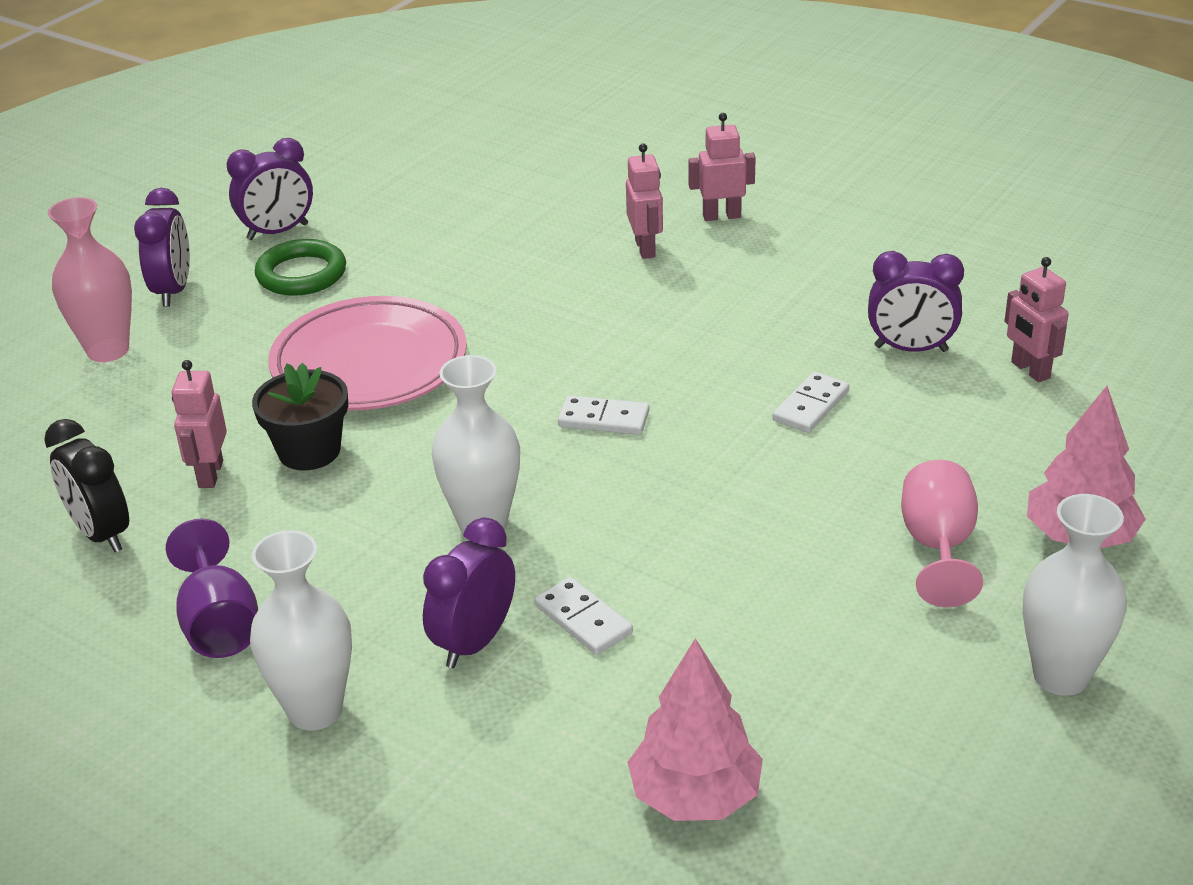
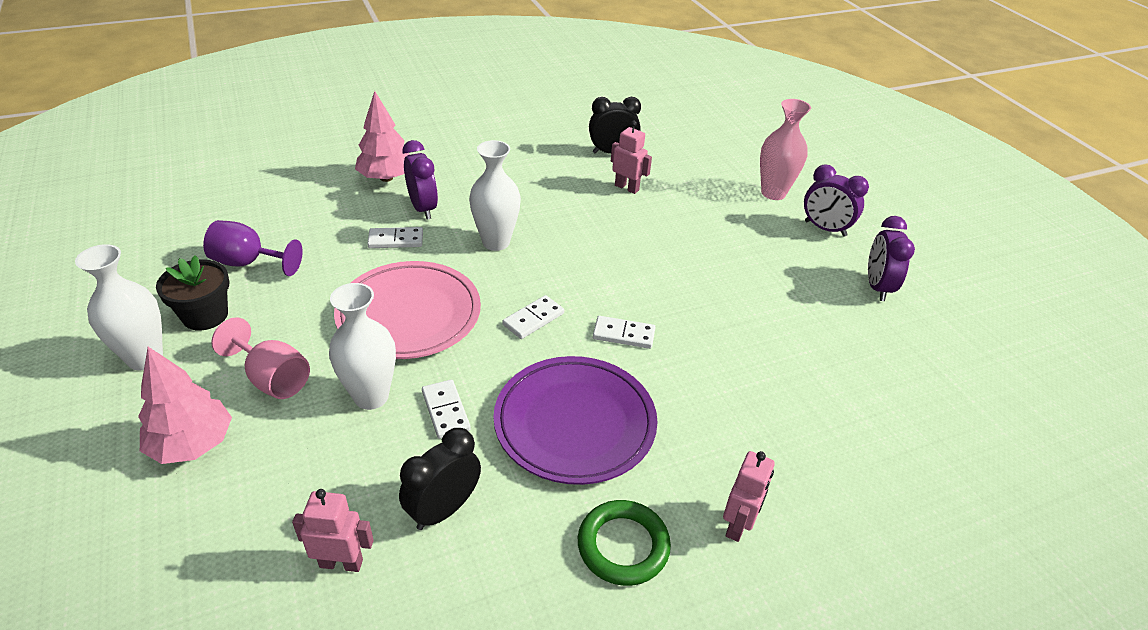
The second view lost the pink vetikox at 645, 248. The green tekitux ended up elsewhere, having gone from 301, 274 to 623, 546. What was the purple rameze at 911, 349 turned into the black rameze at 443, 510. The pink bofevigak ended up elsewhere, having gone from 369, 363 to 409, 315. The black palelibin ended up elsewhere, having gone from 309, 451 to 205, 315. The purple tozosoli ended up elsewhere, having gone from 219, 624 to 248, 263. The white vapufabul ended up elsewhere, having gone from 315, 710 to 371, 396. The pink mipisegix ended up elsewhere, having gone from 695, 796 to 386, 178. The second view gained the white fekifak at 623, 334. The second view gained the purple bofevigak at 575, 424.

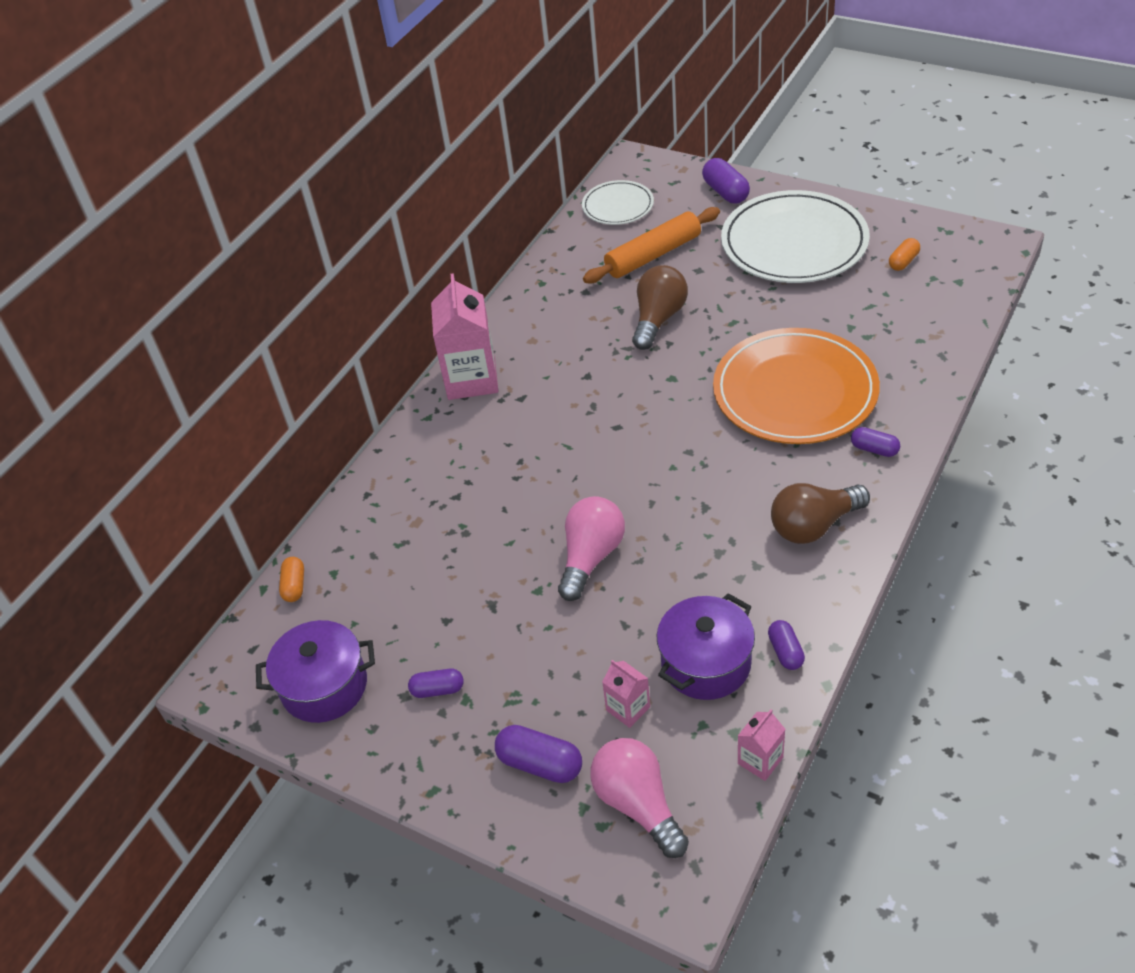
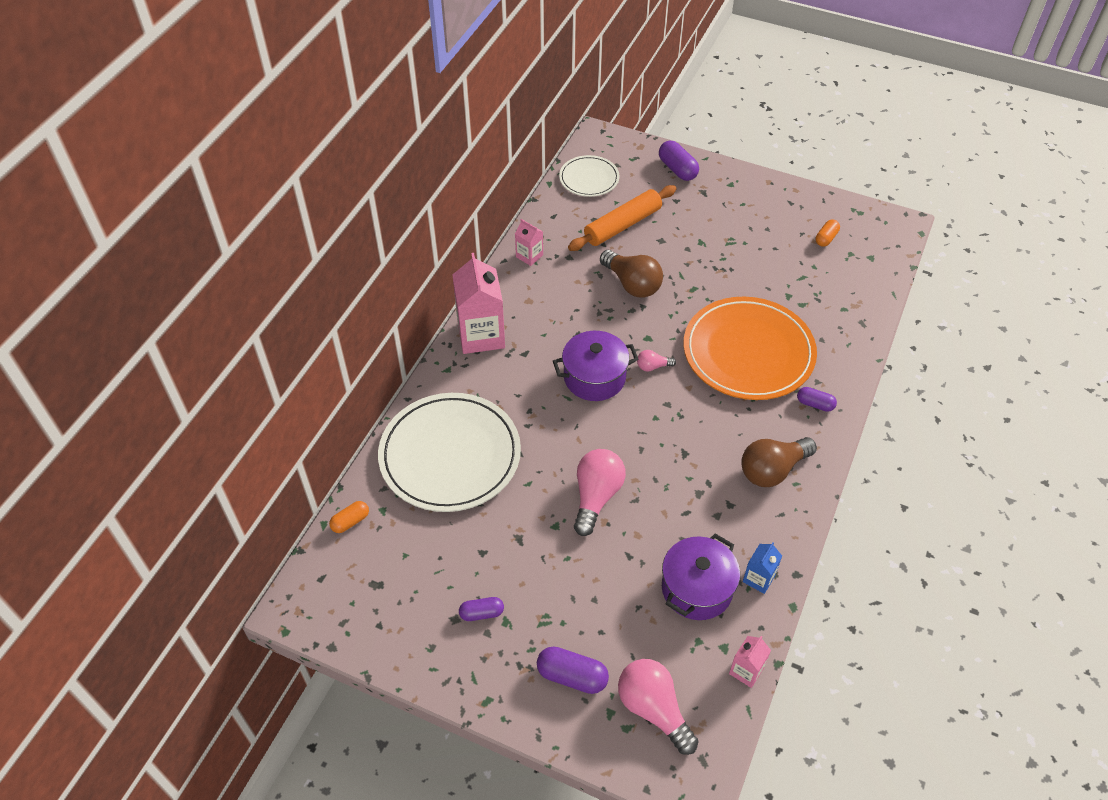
The white bofevigak ended up elsewhere, having gone from 794, 243 to 450, 455. The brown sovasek at 658, 319 ended up facing another way, 120 degrees clockwise from before. The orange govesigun at 294, 586 ended up facing another way, 60 degrees clockwise from before. The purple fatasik ended up elsewhere, having gone from 324, 686 to 594, 377. Where the purple govesigun stood at 785, 651, the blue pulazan came to stand at 758, 578. The pink pulazan ended up elsewhere, having gone from 628, 708 to 529, 256. The second view gained the pink sovasek at 652, 366.

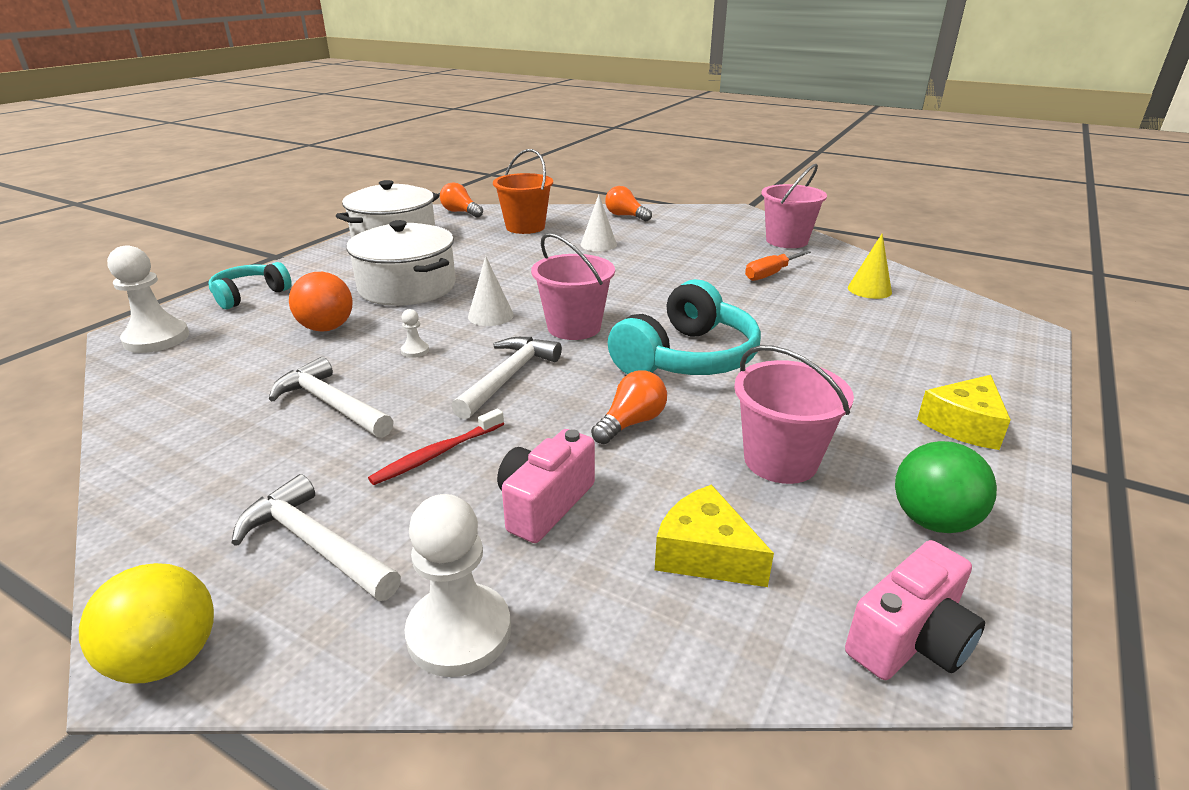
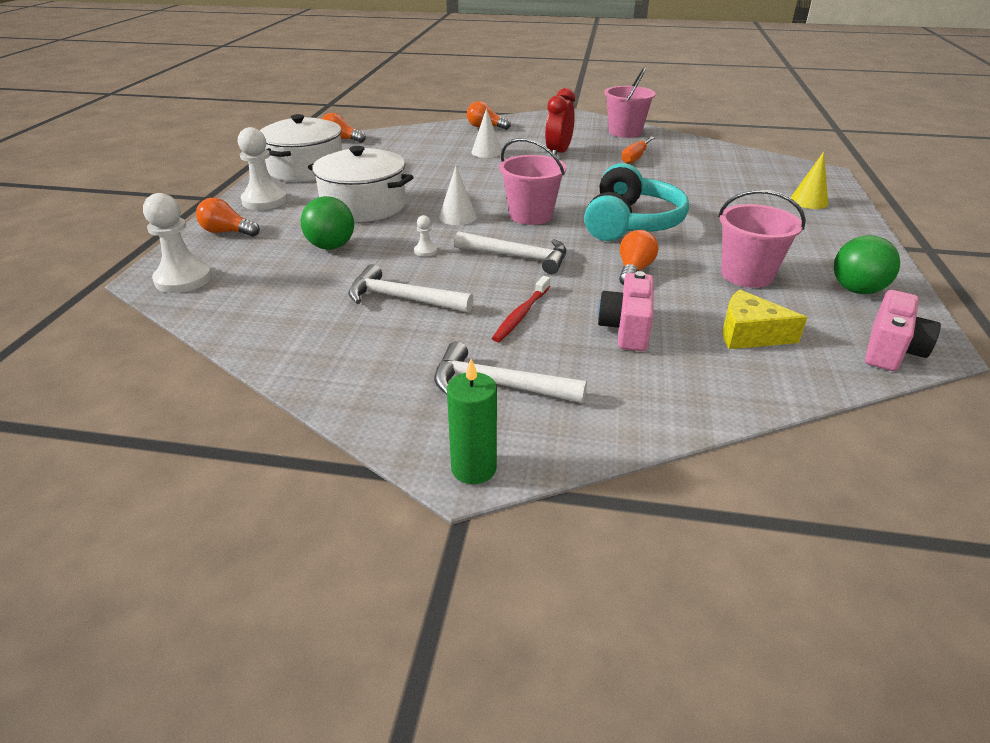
The second view lost the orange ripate at 525, 227. The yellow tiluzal ended up elsewhere, having gone from 869, 290 to 808, 201. Where the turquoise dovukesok stood at 250, 295, the orange sovasek came to stand at 227, 232. What was the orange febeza at 327, 328 turned into the green febeza at 331, 246. The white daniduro at 508, 377 ended up facing another way, 105 degrees clockwise from before. The second view lost the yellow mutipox at 964, 425. The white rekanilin ended up elsewhere, having gone from 459, 632 to 264, 201. Where the yellow febeza stood at 167, 658, the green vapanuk came to stand at 473, 468. The second view gained the red rameze at 558, 153.

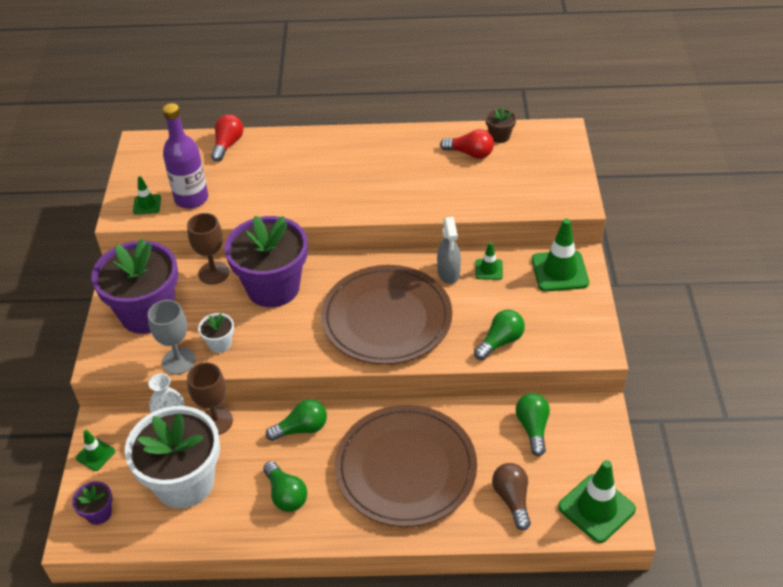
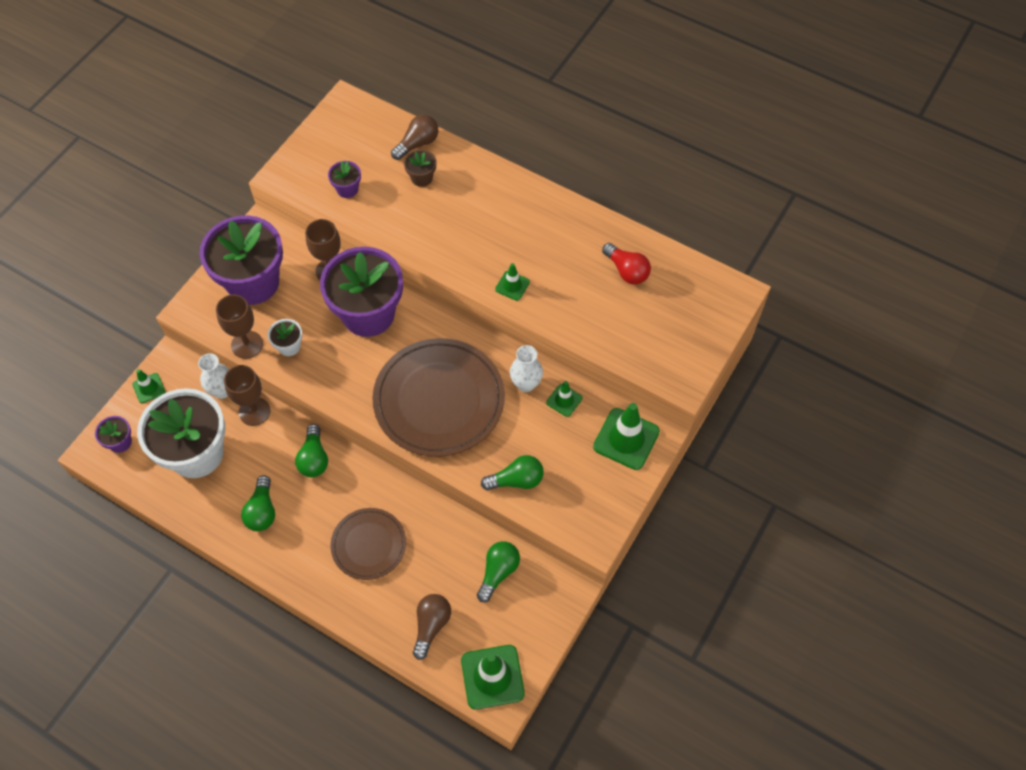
Where the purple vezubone stood at 191, 198, the purple palelibin came to stand at 347, 189. The brown palelibin ended up elsewhere, having gone from 499, 136 to 421, 178. What was the red sovasek at 227, 145 turned into the brown sovasek at 417, 144. The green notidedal ended up elsewhere, having gone from 147, 204 to 512, 286. Where the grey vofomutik stood at 448, 273, the white vapufabul came to stand at 526, 384. What was the grey tozosoli at 178, 361 turned into the brown tozosoli at 247, 344. The green sovasek at 301, 429 ended up facing another way, 75 degrees clockwise from before. The size of the brown bofevigak at 406, 468 changed by a factor of 0.56.

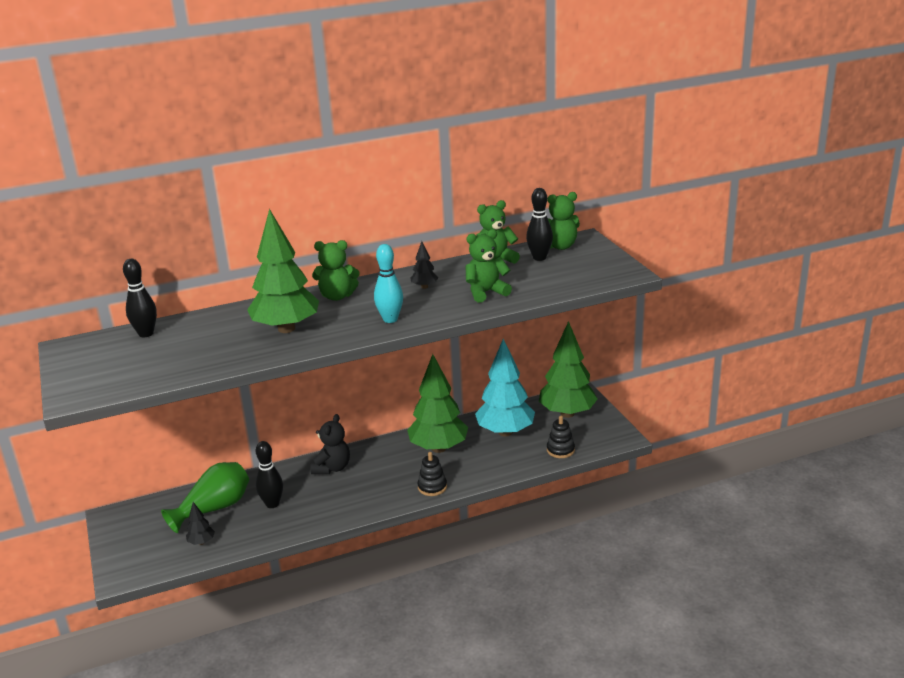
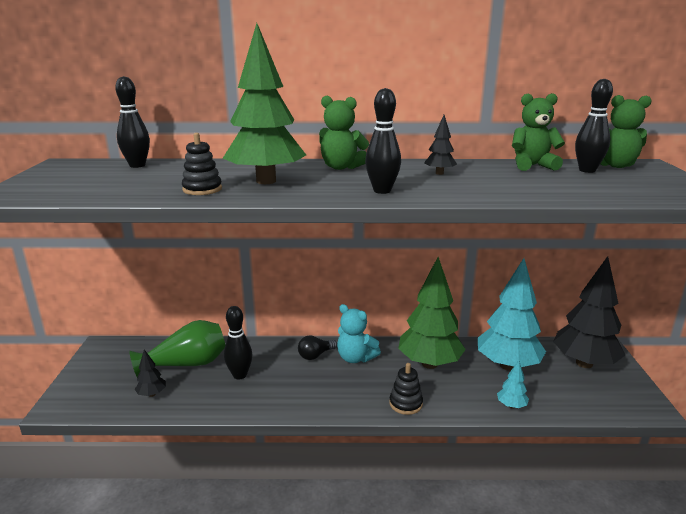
The second view lost the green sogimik at 486, 292. What was the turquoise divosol at 390, 319 turned into the black divosol at 382, 191. What was the green mipisegix at 567, 413 turned into the black mipisegix at 584, 363. Where the black sogimik stood at 332, 468, the black sovasek came to stand at 315, 355. The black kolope ended up elsewhere, having gone from 560, 450 to 202, 189. The second view gained the turquoise sogimik at 355, 358. The second view gained the turquoise mipisegix at 511, 406.

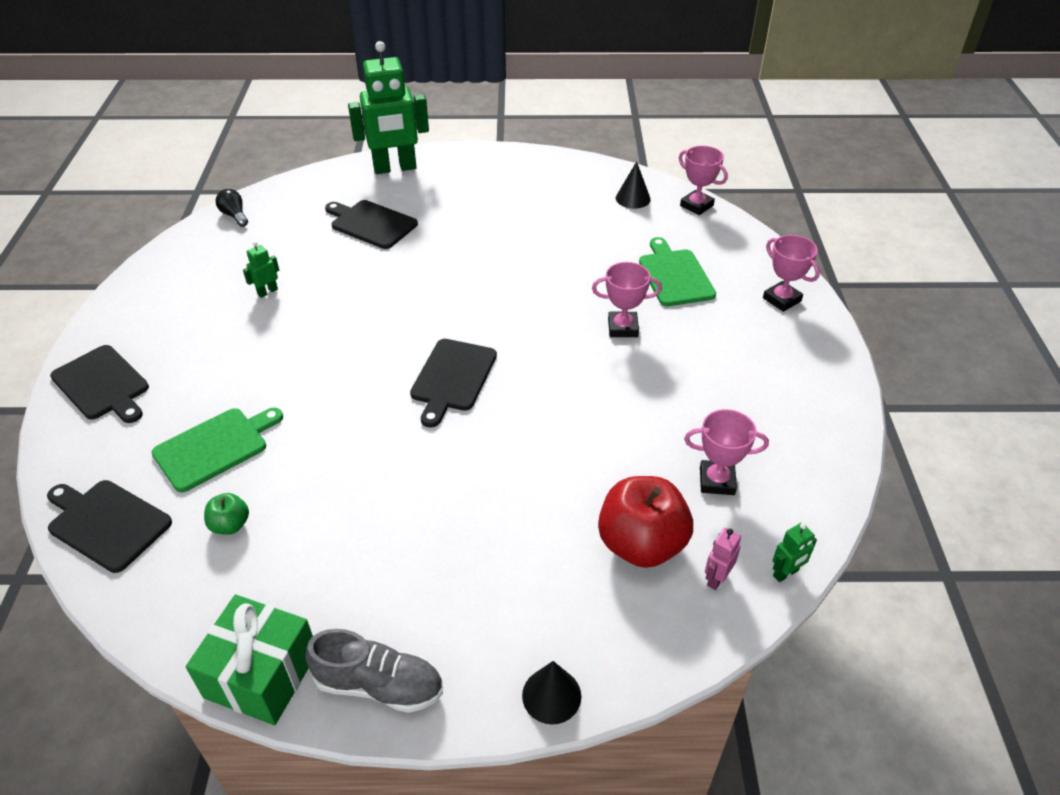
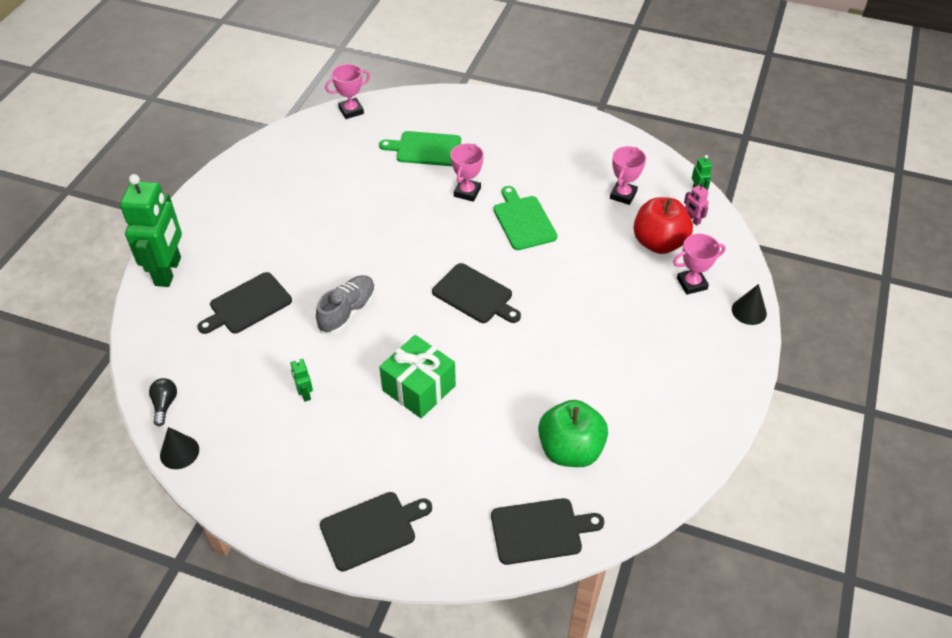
The black tiluzal ended up elsewhere, having gone from 633, 198 to 179, 452. The black sovasek at 234, 215 ended up facing another way, 105 degrees clockwise from before. The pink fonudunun ended up elsewhere, having gone from 781, 299 to 692, 284. The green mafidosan ended up elsewhere, having gone from 215, 447 to 523, 221. The black mafidosan at 106, 523 ended up facing another way, 150 degrees counterclockwise from before. The size of the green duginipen at 230, 525 changed by a factor of 2.11. The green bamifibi ended up elsewhere, having gone from 262, 674 to 419, 388. The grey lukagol ended up elsewhere, having gone from 379, 685 to 348, 312.

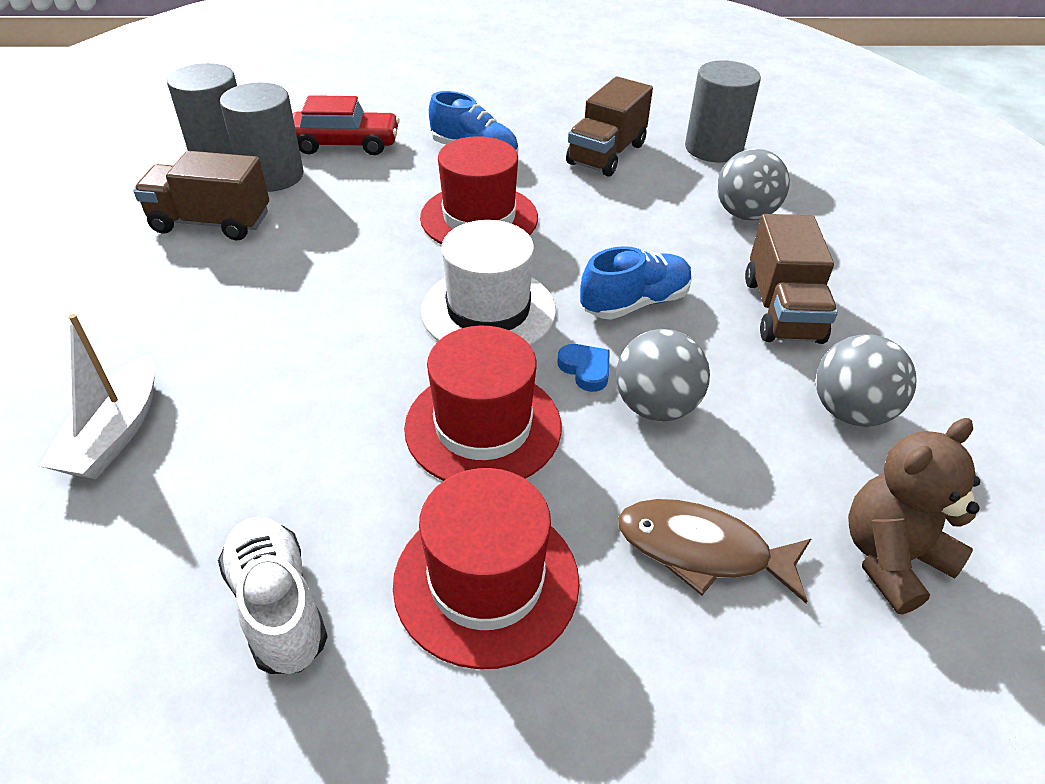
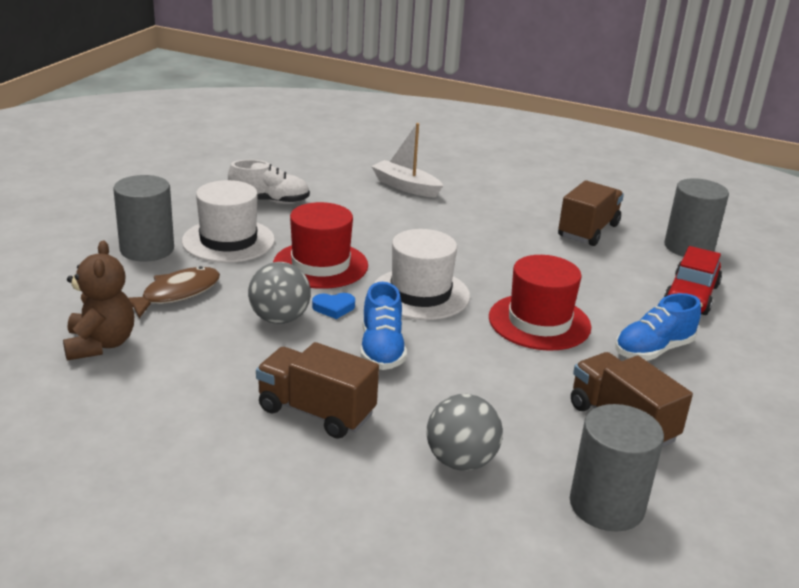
The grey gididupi ended up elsewhere, having gone from 272, 176 to 147, 249. The second view lost the grey febeza at 850, 412. What was the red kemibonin at 486, 581 turned into the white kemibonin at 228, 241.

